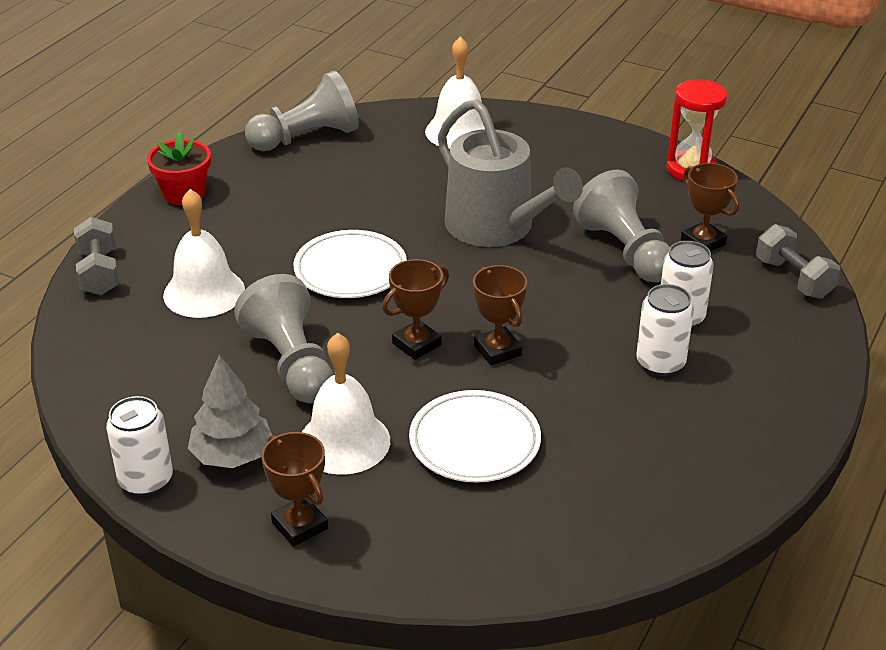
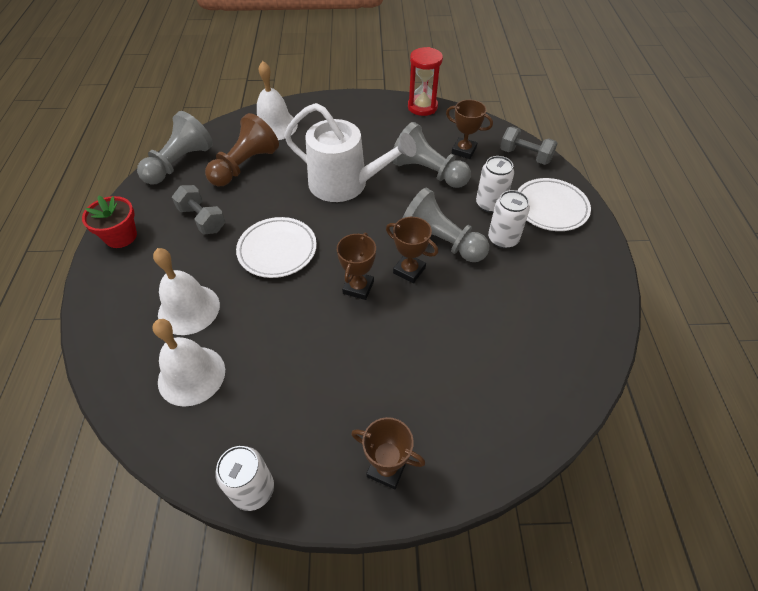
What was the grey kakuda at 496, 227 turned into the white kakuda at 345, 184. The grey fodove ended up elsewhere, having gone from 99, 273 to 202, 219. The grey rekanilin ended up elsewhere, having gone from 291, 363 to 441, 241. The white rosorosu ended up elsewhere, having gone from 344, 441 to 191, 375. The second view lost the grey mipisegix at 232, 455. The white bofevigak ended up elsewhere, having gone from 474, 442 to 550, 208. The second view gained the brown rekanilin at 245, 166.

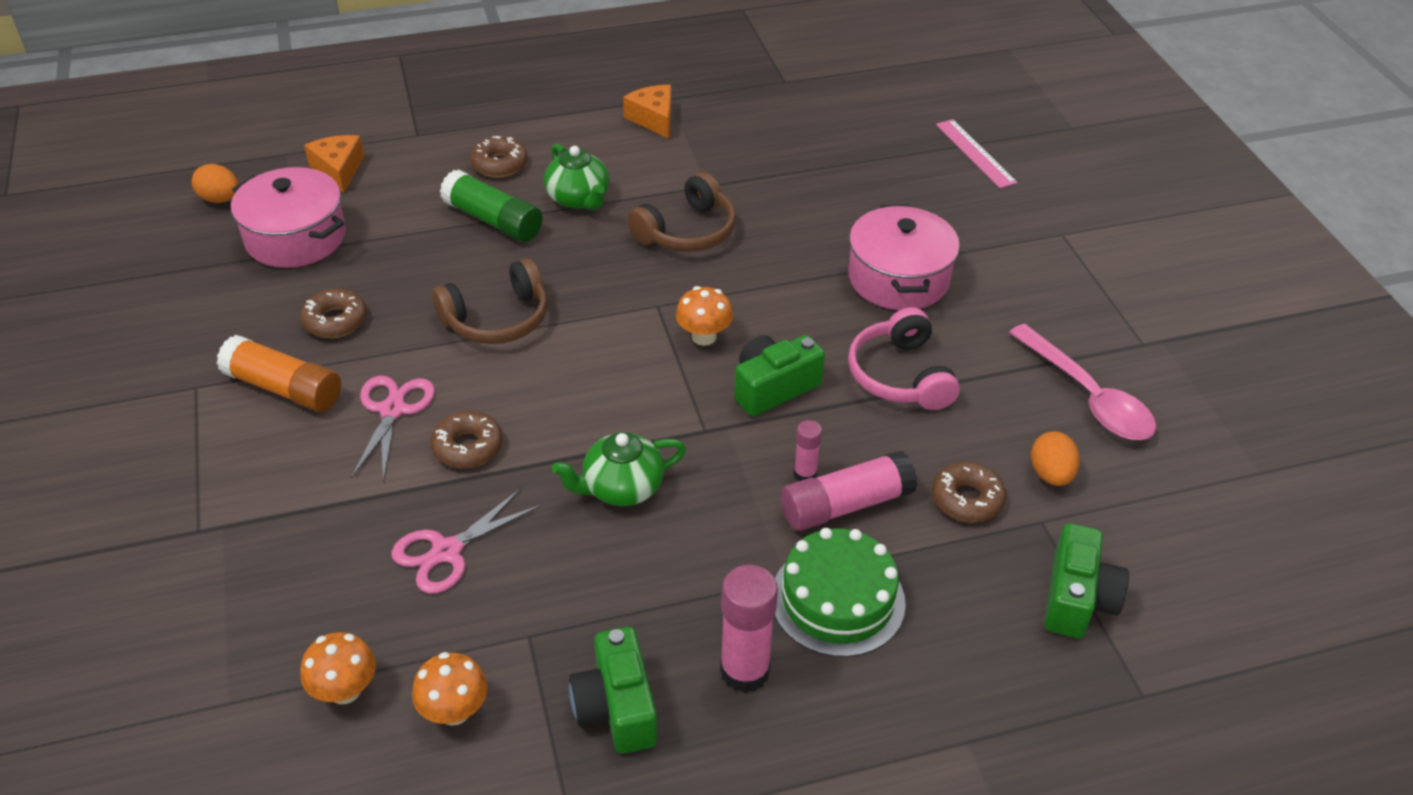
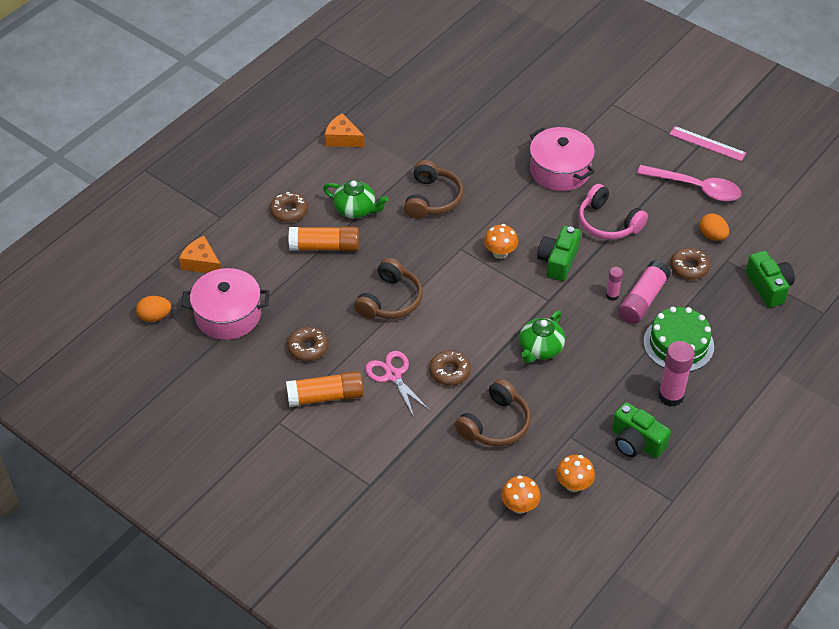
The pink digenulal ended up elsewhere, having gone from 975, 153 to 707, 143. What was the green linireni at 493, 220 turned into the orange linireni at 325, 247. Where the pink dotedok stood at 446, 552, the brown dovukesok came to stand at 495, 424.

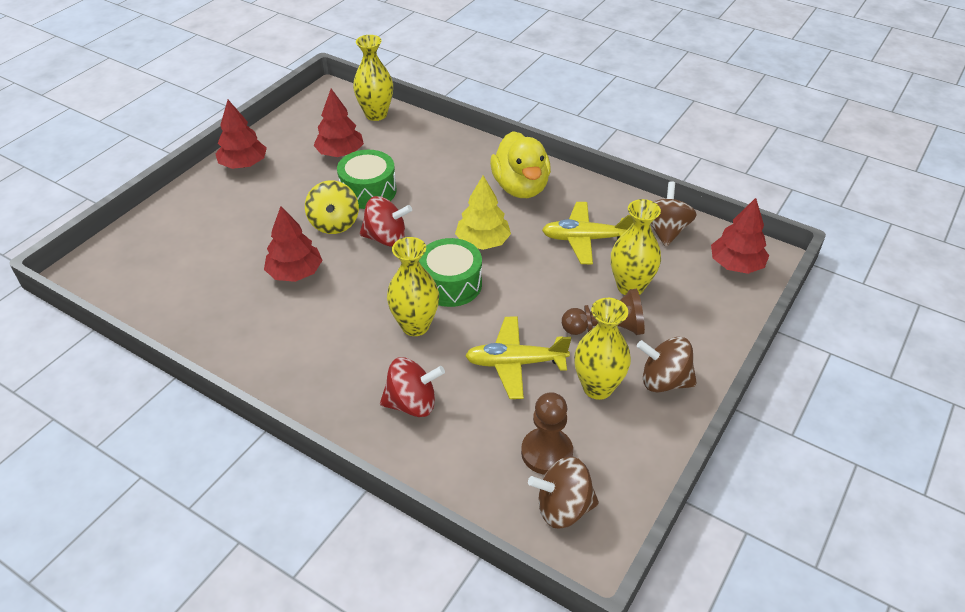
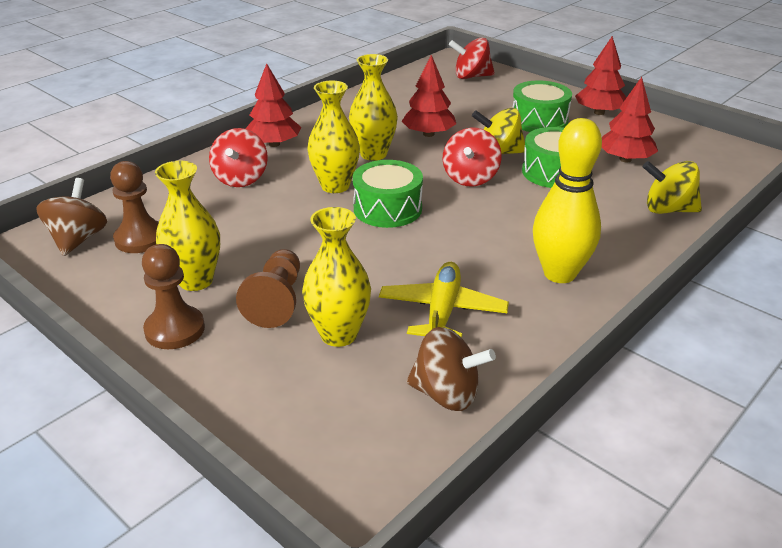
The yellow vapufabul ended up elsewhere, having gone from 376, 114 to 373, 154. Where the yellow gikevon stood at 520, 187, the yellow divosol came to stand at 559, 274. The second view lost the yellow mipisegix at 483, 242. The red mipisegix ended up elsewhere, having gone from 736, 265 to 274, 144. The second view lost the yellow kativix at 515, 363. Where the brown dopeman stood at 664, 381, the brown rekanilin came to stand at 175, 329. The second view gained the red dopeman at 471, 76. The second view gained the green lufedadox at 539, 120. The second view gained the yellow dopeman at 668, 210.

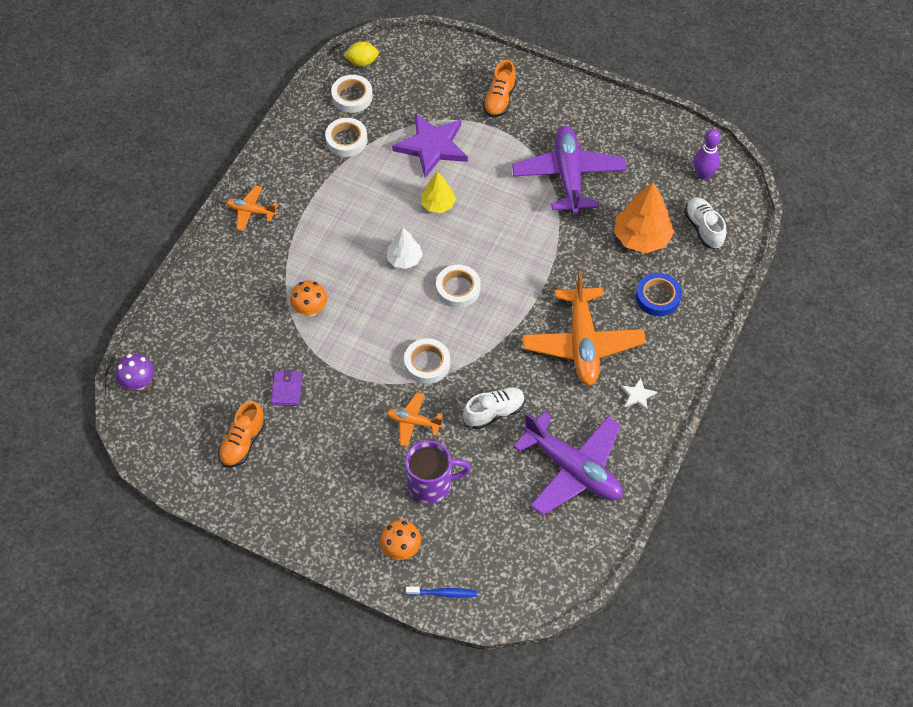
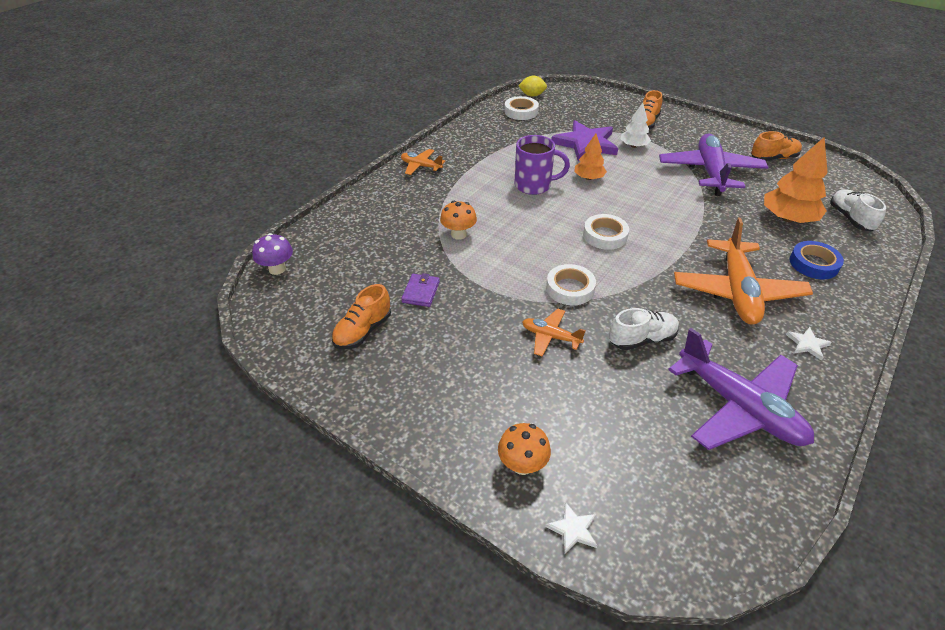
The second view lost the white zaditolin at 346, 140. The second view lost the purple divosol at 703, 174. What was the yellow mipisegix at 438, 204 turned into the orange mipisegix at 589, 178. The white mipisegix ended up elsewhere, having gone from 404, 259 to 633, 146. The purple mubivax ended up elsewhere, having gone from 431, 484 to 534, 185. Where the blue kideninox stood at 443, 593, the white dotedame came to stand at 573, 529. The second view gained the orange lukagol at 773, 158.

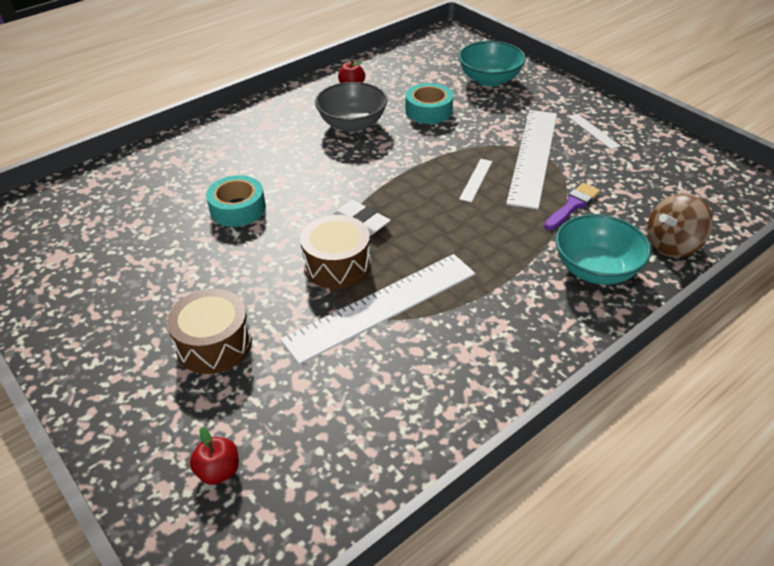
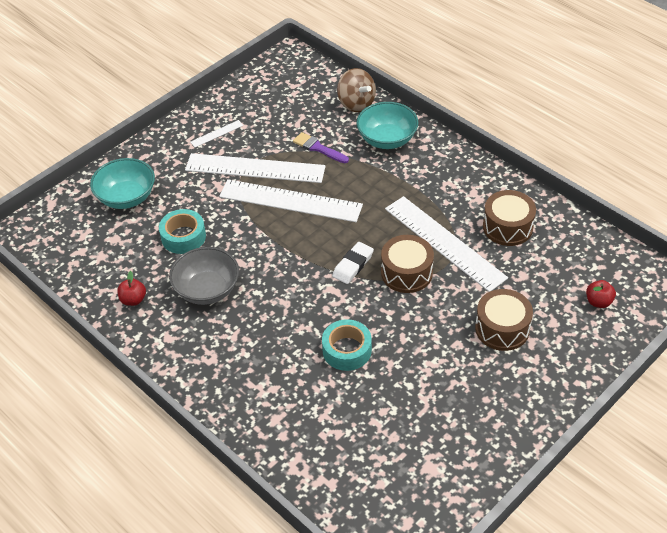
The size of the white digenulal at 476, 180 changed by a factor of 2.40. The second view gained the brown lufedadox at 507, 227.

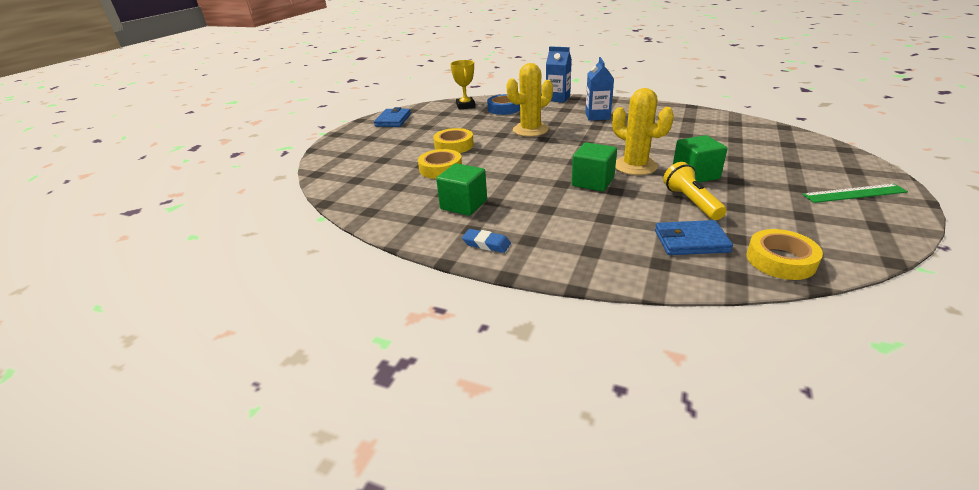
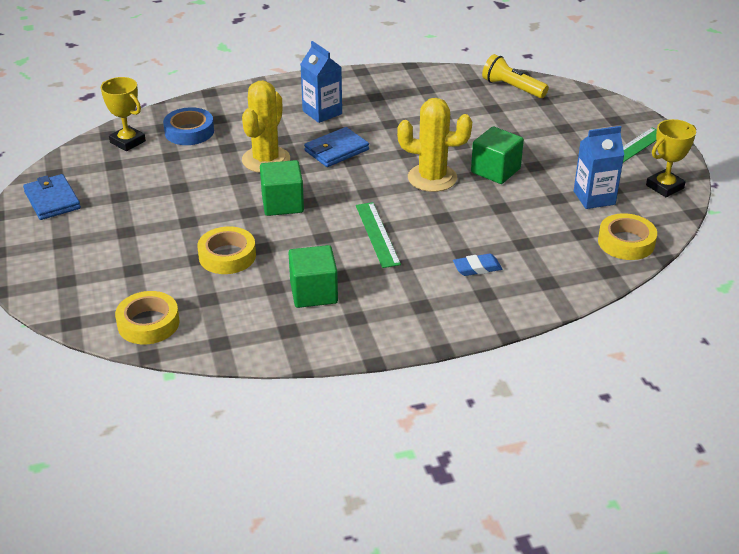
The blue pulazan ended up elsewhere, having gone from 557, 98 to 594, 198. The yellow zaditolin ended up elsewhere, having gone from 454, 145 to 148, 323. The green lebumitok ended up elsewhere, having gone from 593, 182 to 282, 204. The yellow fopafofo ended up elsewhere, having gone from 691, 202 to 512, 88. The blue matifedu ended up elsewhere, having gone from 691, 241 to 336, 150. The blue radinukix ended up elsewhere, having gone from 486, 244 to 477, 268. The second view gained the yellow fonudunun at 664, 187. The second view gained the green digenulal at 377, 234.

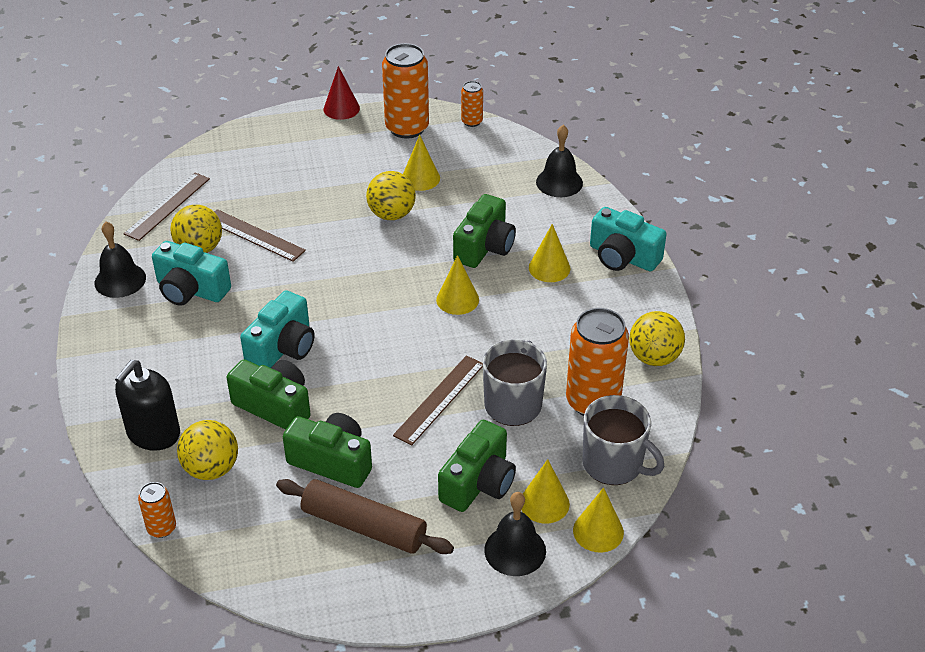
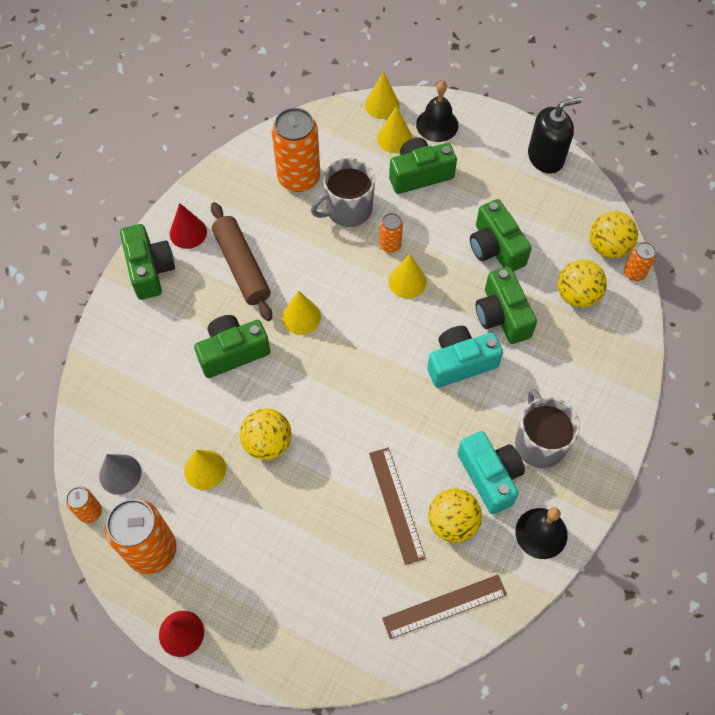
The second view lost the black rosorosu at 559, 182. What was the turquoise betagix at 623, 257 turned into the green betagix at 150, 269. The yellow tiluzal ended up elsewhere, having gone from 549, 268 to 407, 281. The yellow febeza ended up elsewhere, having gone from 654, 358 to 608, 247. Where the brown digenulal stood at 440, 399, the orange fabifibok came to stand at 390, 245. The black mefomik ended up elsewhere, having gone from 153, 433 to 545, 157. The grey mubivax ended up elsewhere, having gone from 614, 464 to 539, 442. The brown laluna ended up elsewhere, having gone from 364, 526 to 242, 266. The second view gained the red tiluzal at 188, 232. The second view gained the grey tiluzal at 120, 474.

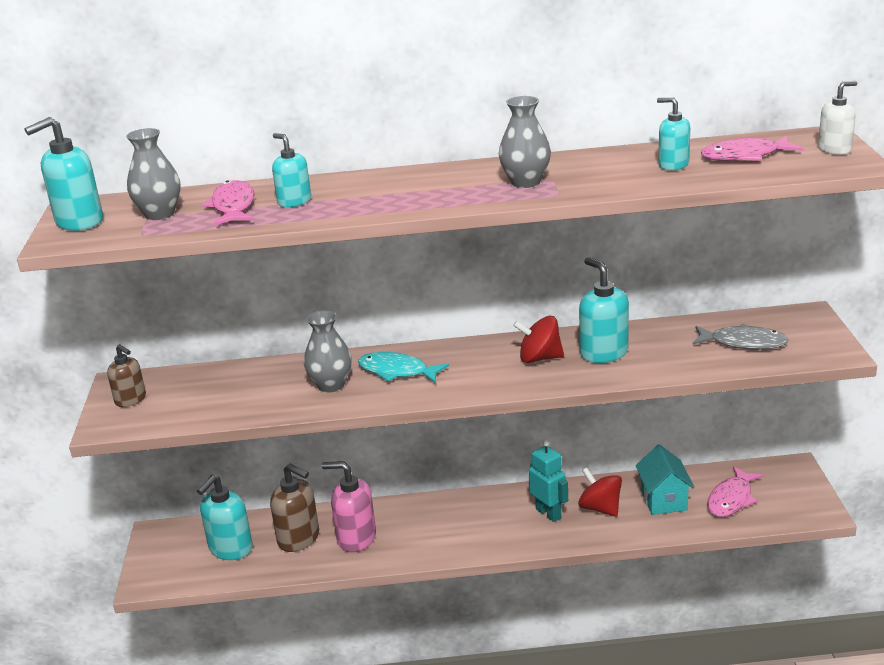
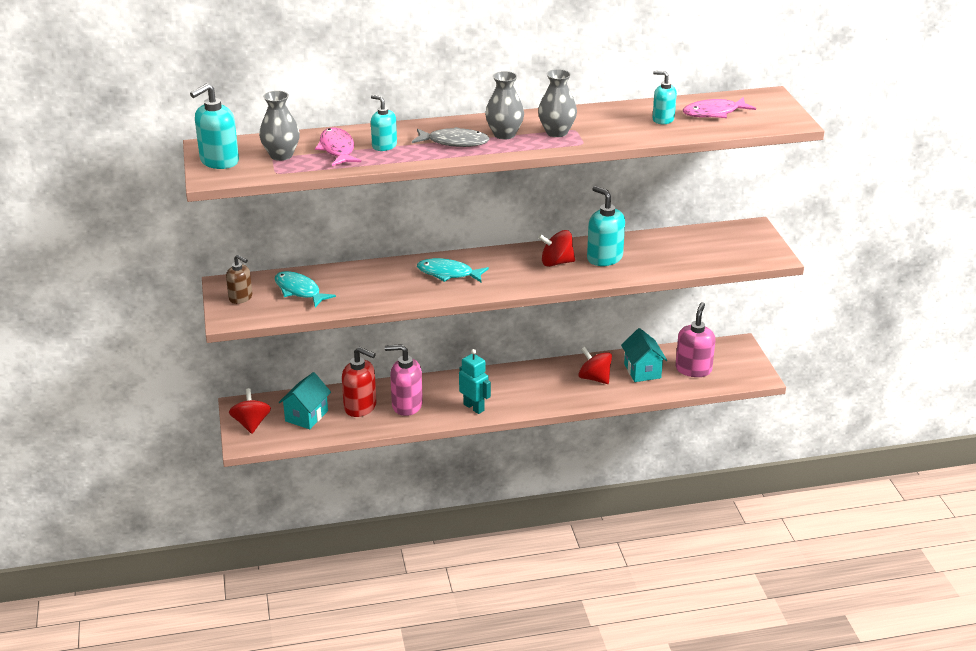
The second view lost the white mefomik at 835, 149. The grey vapufabul ended up elsewhere, having gone from 331, 385 to 504, 134. The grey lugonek ended up elsewhere, having gone from 743, 343 to 454, 142. The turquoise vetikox ended up elsewhere, having gone from 548, 513 to 474, 407. What was the brown mefomik at 299, 539 turned into the red mefomik at 360, 407. Where the pink lugonek stood at 731, 499, the pink mefomik came to stand at 693, 369. Where the turquoise mefomik stood at 230, 549, the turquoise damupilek came to stand at 306, 416. The second view gained the turquoise lugonek at 299, 291. The second view gained the red dopeman at 251, 423.

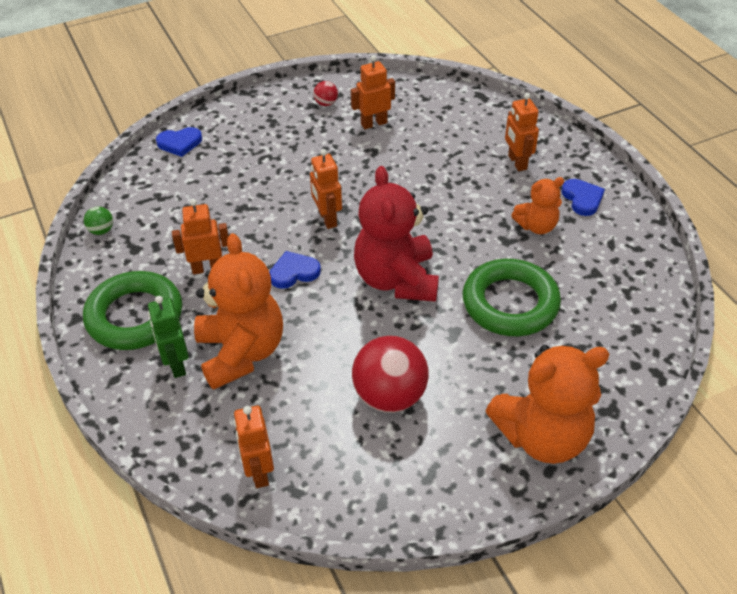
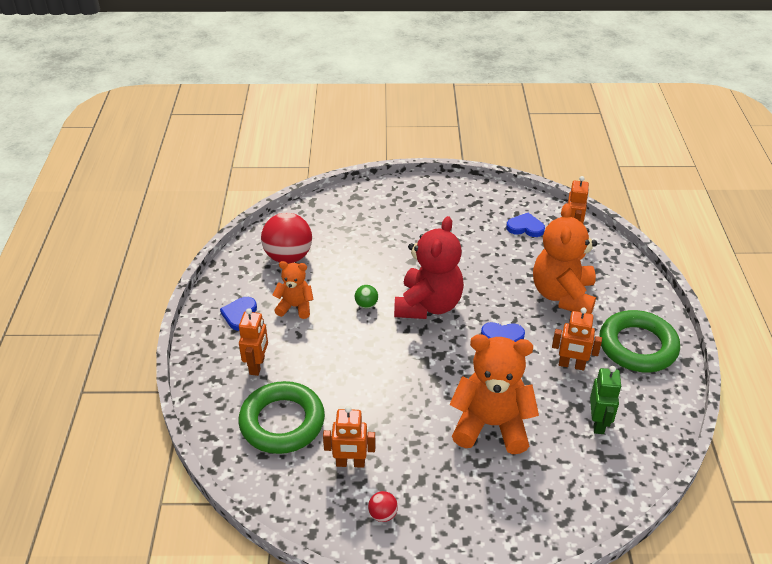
The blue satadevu ended up elsewhere, having gone from 179, 143 to 525, 227. The second view lost the orange vetikox at 327, 219. The green febeza ended up elsewhere, having gone from 101, 230 to 366, 305. The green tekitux ended up elsewhere, having gone from 510, 303 to 282, 422. The green vetikox ended up elsewhere, having gone from 176, 364 to 598, 423. The red febeza ended up elsewhere, having gone from 389, 396 to 288, 257. The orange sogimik ended up elsewhere, having gone from 542, 436 to 491, 425.

